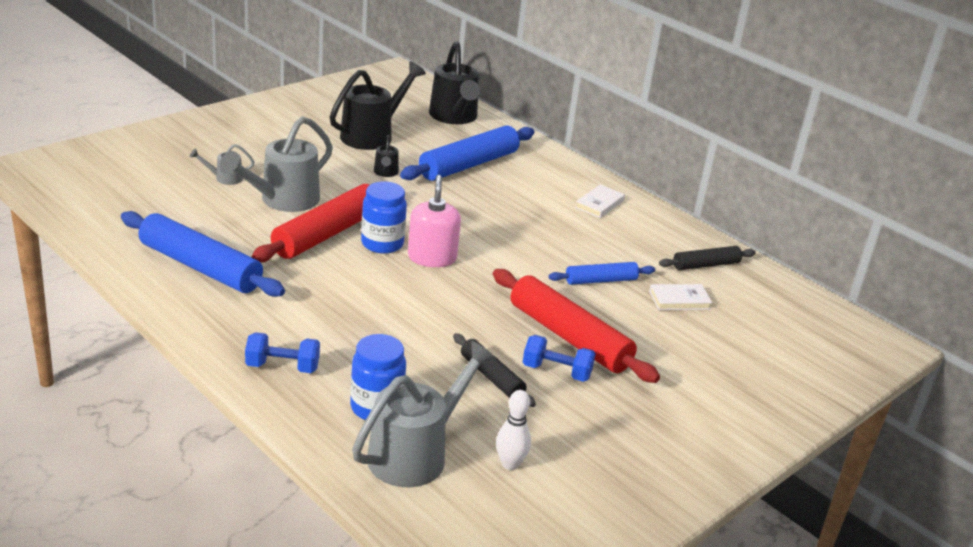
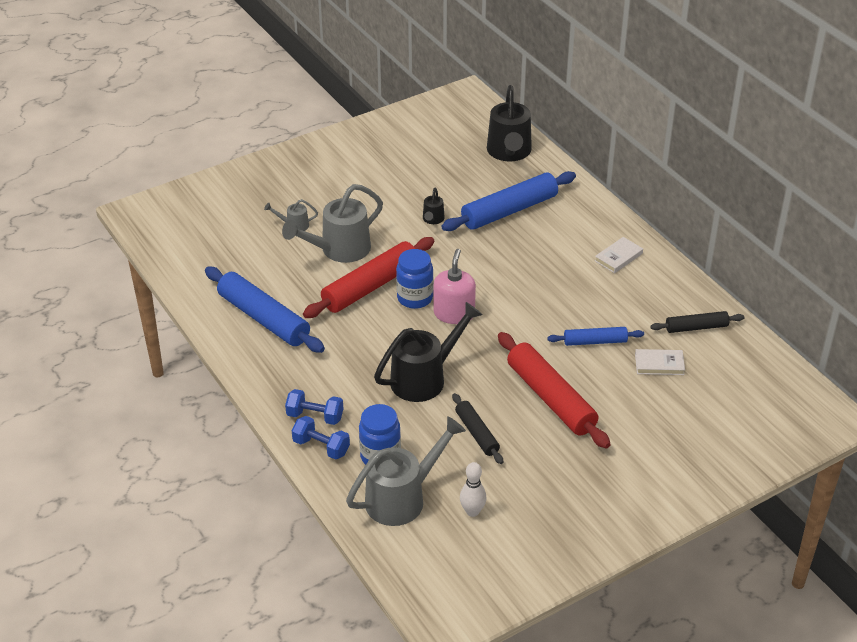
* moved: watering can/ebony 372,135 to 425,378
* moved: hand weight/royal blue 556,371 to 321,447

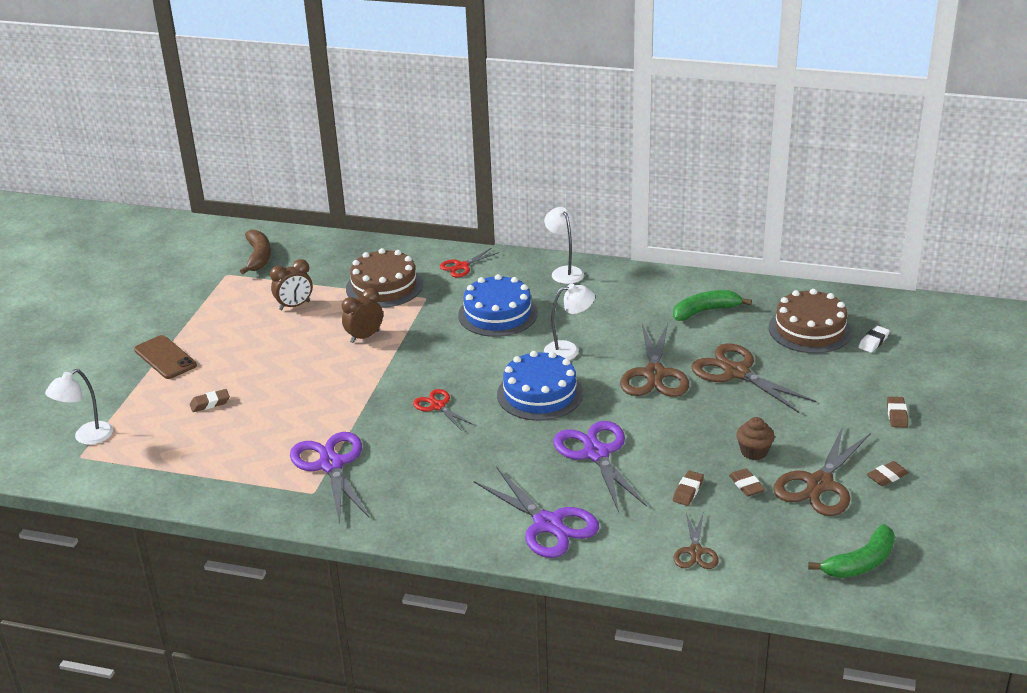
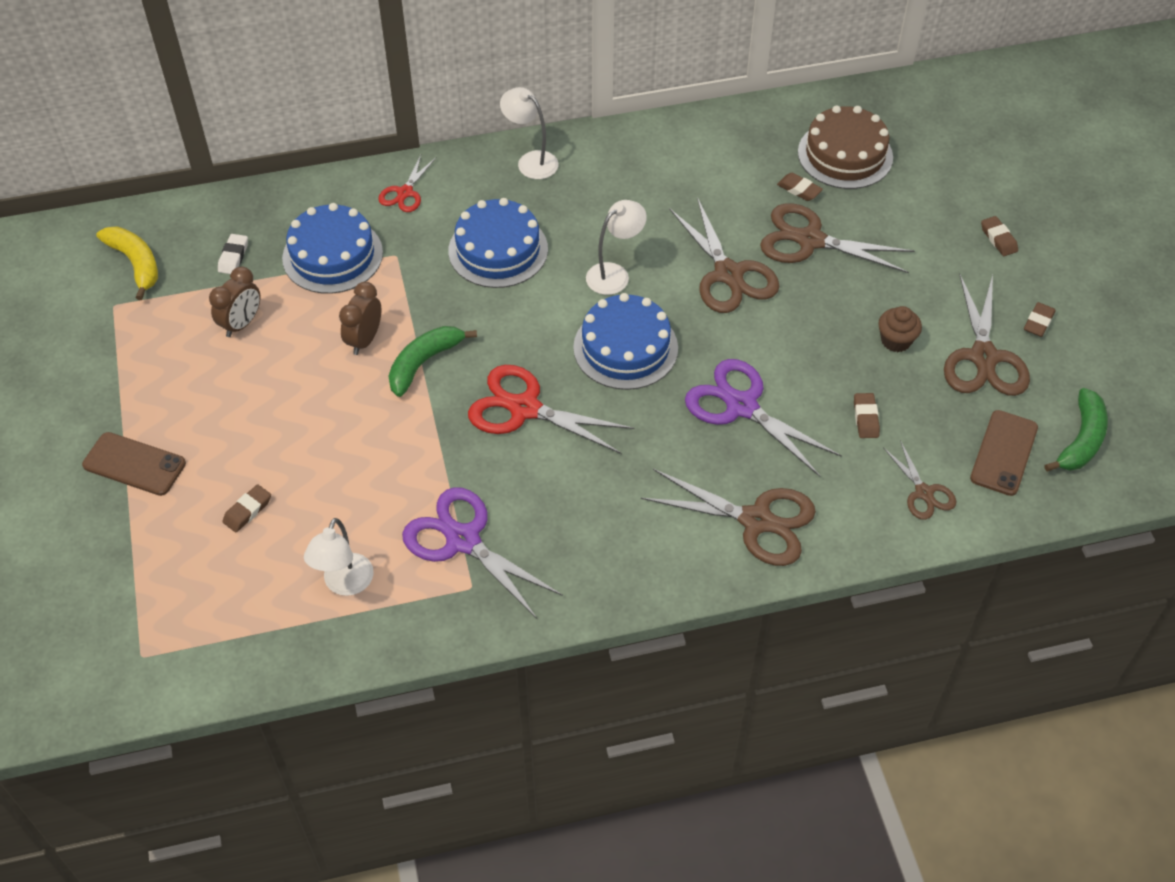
* added: mobile phone/brown 1004,453
* moved: reading lamp/pure white 87,437 to 345,584
* moved: banana/emerald 705,311 to 424,363
* moved: eraser/brown 746,485 to 799,189
* moved: eraser/pure white 873,342 to 233,257
* recoloured: banana/brown 258,257 to banana/bright yellow 136,263
* recoloured: layer cake/brown 384,286 to layer cake/royal blue 332,255
* recoloured: pair of scissors/violet 548,524 to pair of scissors/brown 756,521
* resized: pair of scissors/red 438,406 = 524,408 x1.80

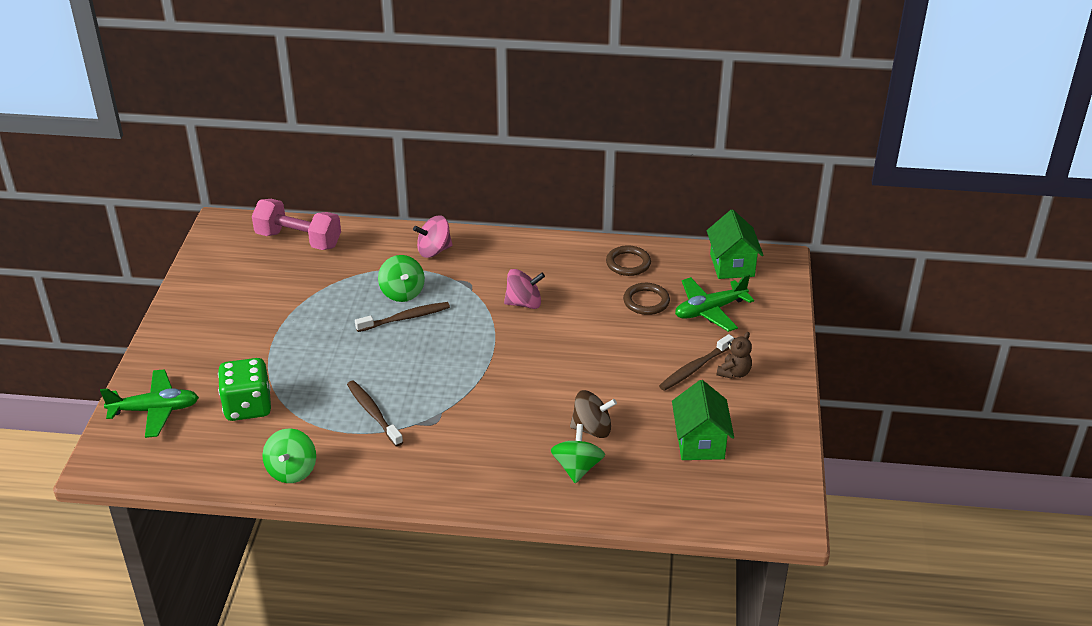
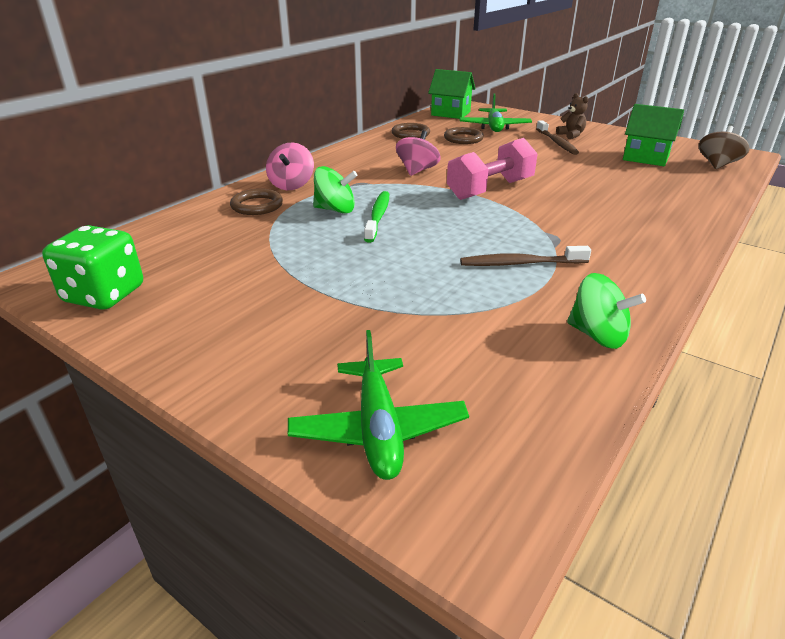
* removed: whirligig/emerald 577,468
* added: torus/brown 257,205
* moved: game die/emerald 248,407 to 104,295
* moved: hand weight/rosy 298,240 to 490,189
* moved: whirligig/brown 592,429 to 717,165
* recoloured: dental brush/brown 405,318 to dental brush/emerald 378,216
* turned: aeroplane/emerald 155,410 = 378,429 150 degrees clockwise

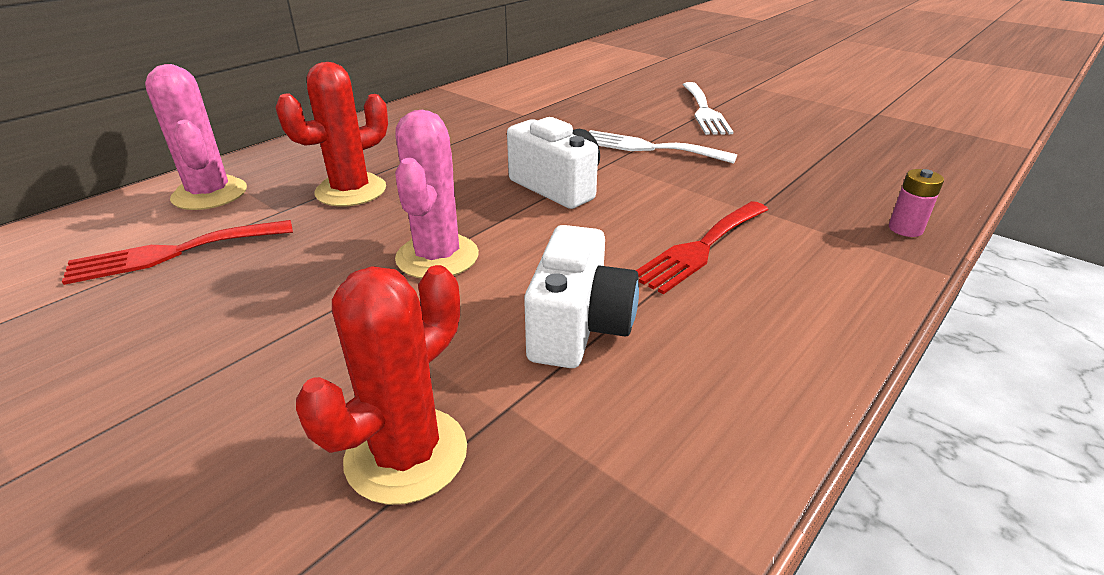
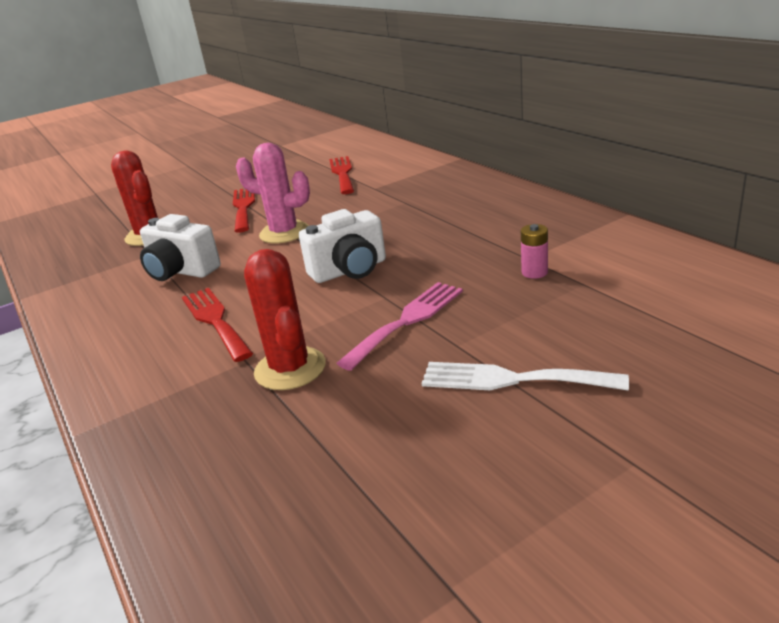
* removed: prickly plant/rosy 210,194
* added: table fork/red 243,207
* moved: prickly plant/red 351,191 to 290,369
* moved: power cell/rosy 905,229 to 534,272
* recoloured: table fork/pure white 649,148 to table fork/rosy 407,321

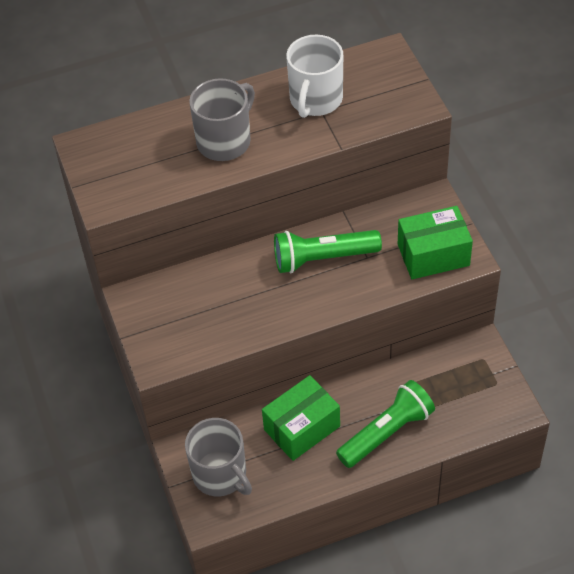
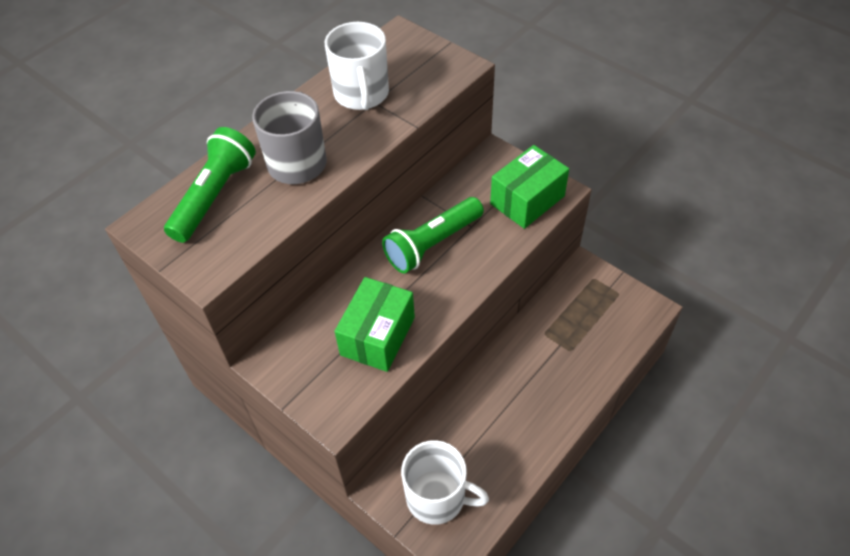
* moved: package/emerald 302,428 to 378,336
* moved: flashlight/emerald 387,432 to 215,196
* recoloured: coffee mug/grey 220,474 to coffee mug/pure white 437,497

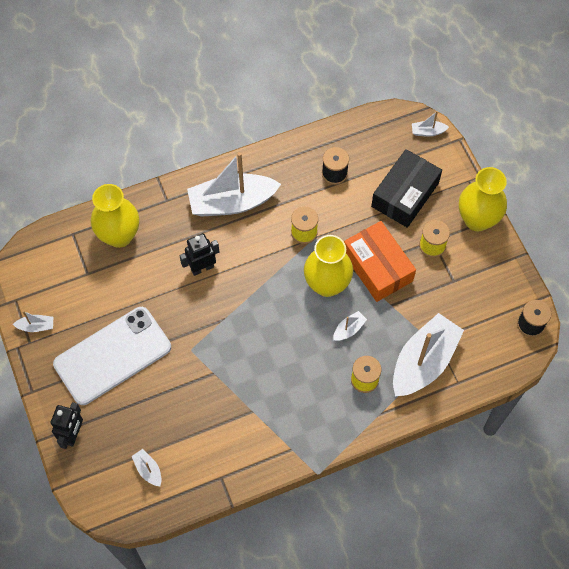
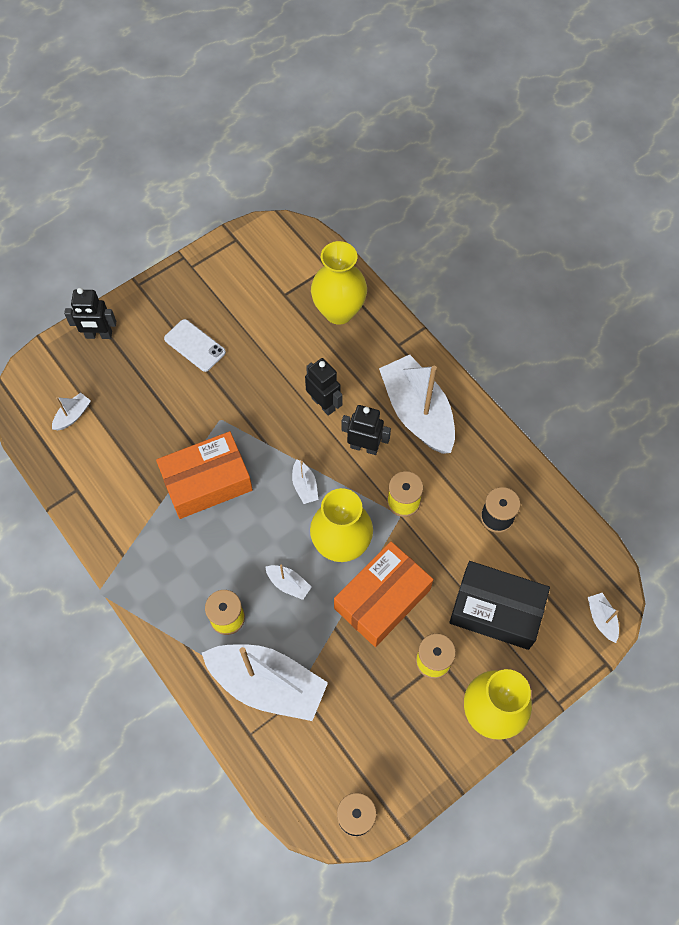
* added: package/orange 207,481
* added: toy robot/ebony 364,447
* moved: boat/pure white 36,326 to 304,486
* resized: mobile phone/pure white 112,356 = 194,345 x0.49

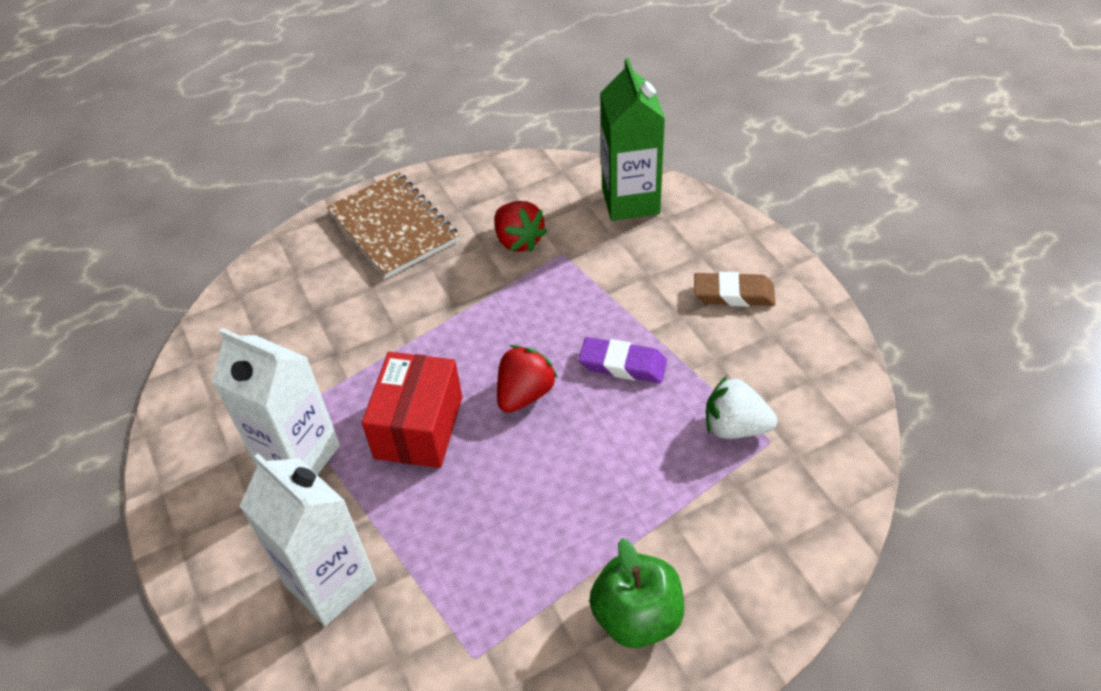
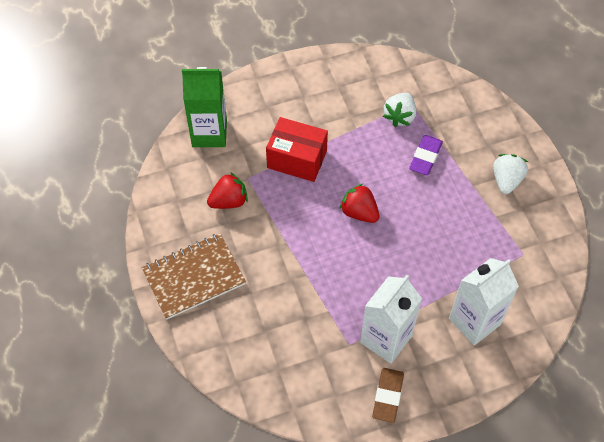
* moved: package/red 419,427 to 297,159
* moved: eraser/violet 622,364 to 425,157
* moved: eraser/brown 733,294 to 388,396
* replaced: apple fruit/emerald 637,617 to toy strawberry/pure white 506,180

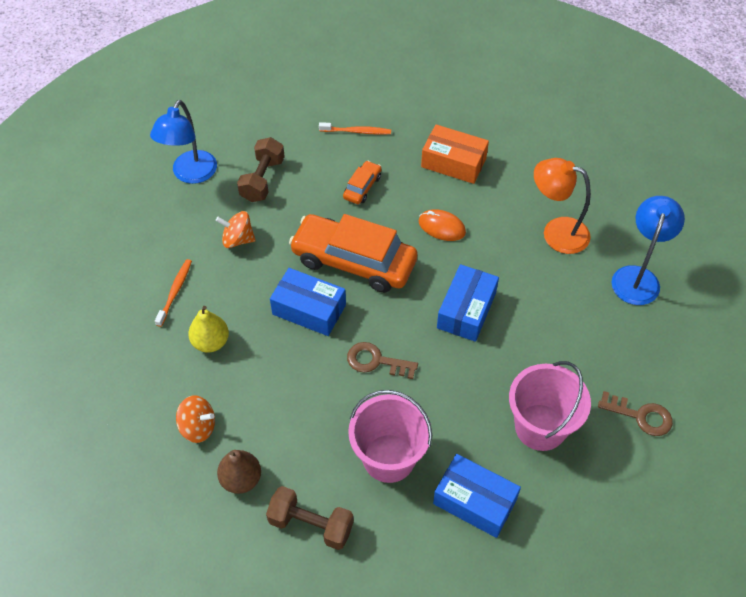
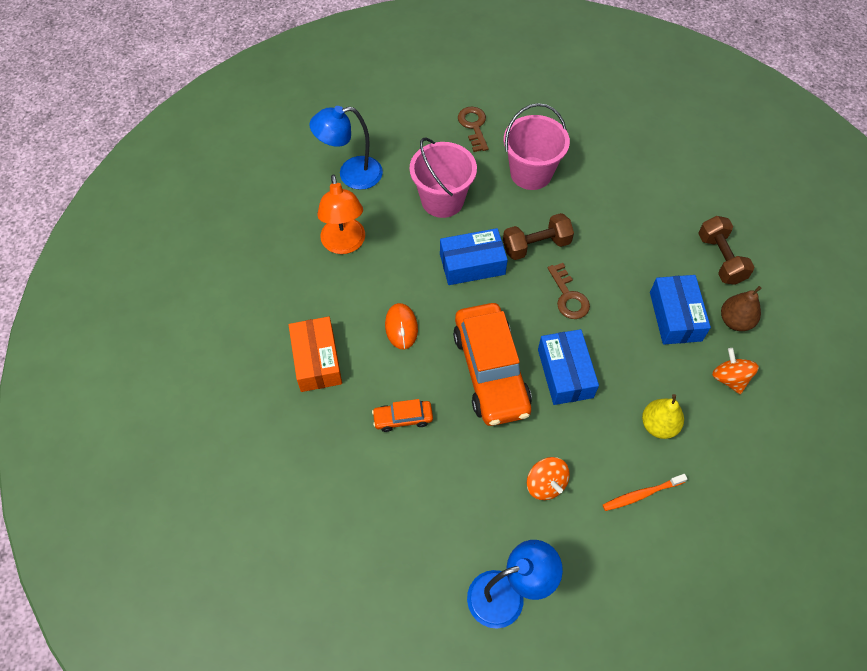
* removed: dental brush/orange 357,131
* moved: hand weight/brown 262,179 to 536,245
* moved: sand bucket/rosy 389,458 to 442,200
* moved: package/royal blue 474,501 to 675,316

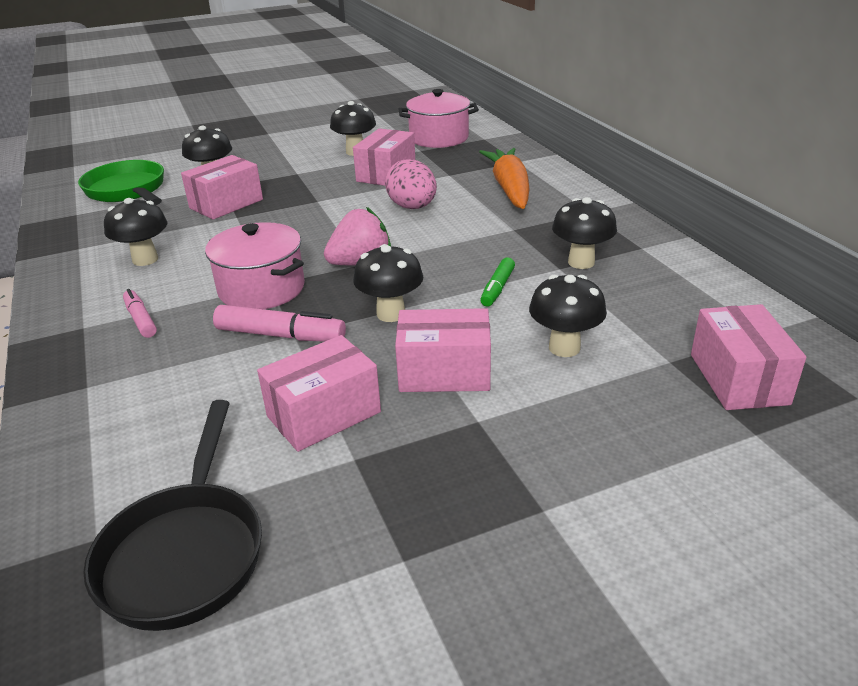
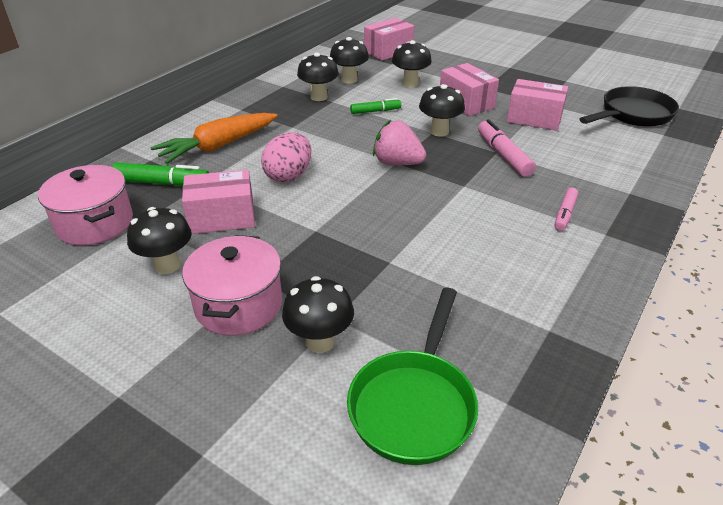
* removed: package/rosy 226,204
* added: marker/emerald 162,183
* moved: toadstool/ebony 145,259 to 349,80
* moved: stockpot/rosy 261,289 to 238,305

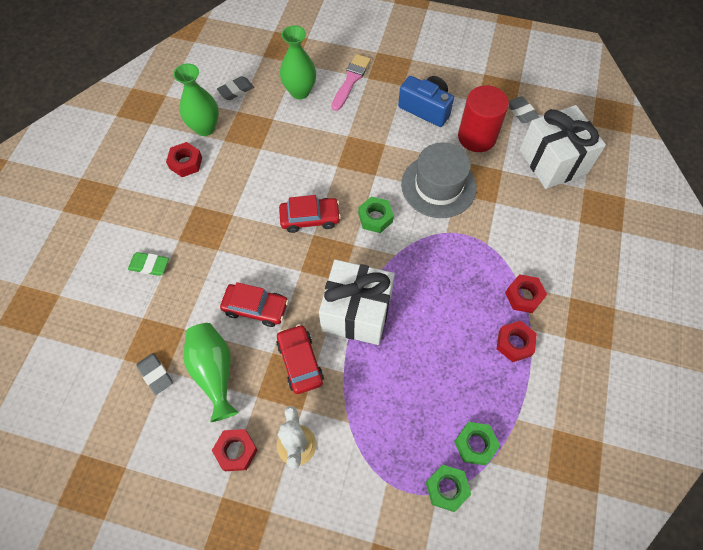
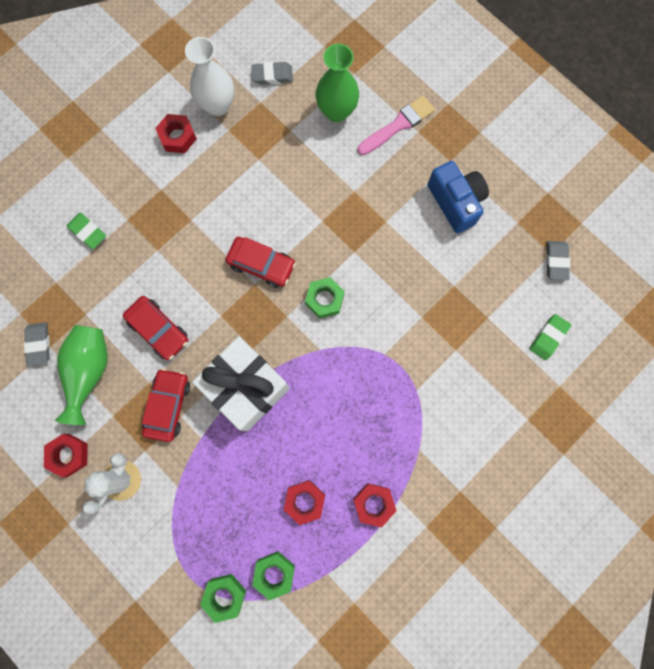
* removed: top hat/grey 438,186
* removed: cylinder shape/red 477,137
* moved: hexagon nut/red 524,296 to 304,501
* replaced: wrapped gift/pure white 553,161 to eraser/emerald 548,337
* recoloured: flower vase/emerald 205,128 to flower vase/pure white 217,105

